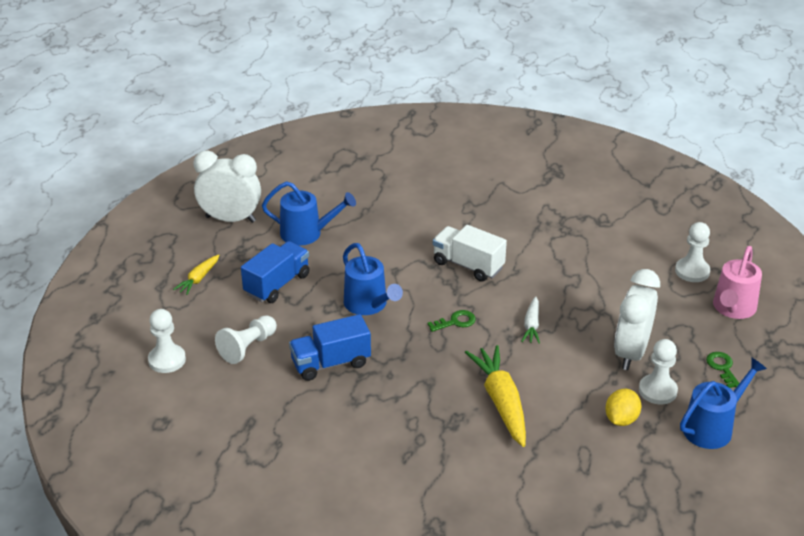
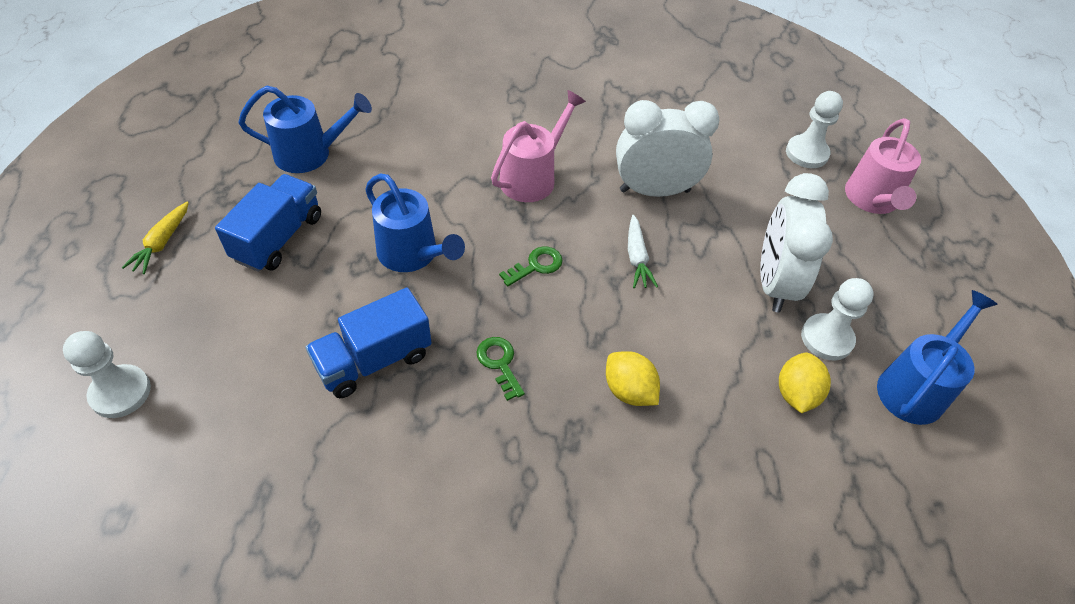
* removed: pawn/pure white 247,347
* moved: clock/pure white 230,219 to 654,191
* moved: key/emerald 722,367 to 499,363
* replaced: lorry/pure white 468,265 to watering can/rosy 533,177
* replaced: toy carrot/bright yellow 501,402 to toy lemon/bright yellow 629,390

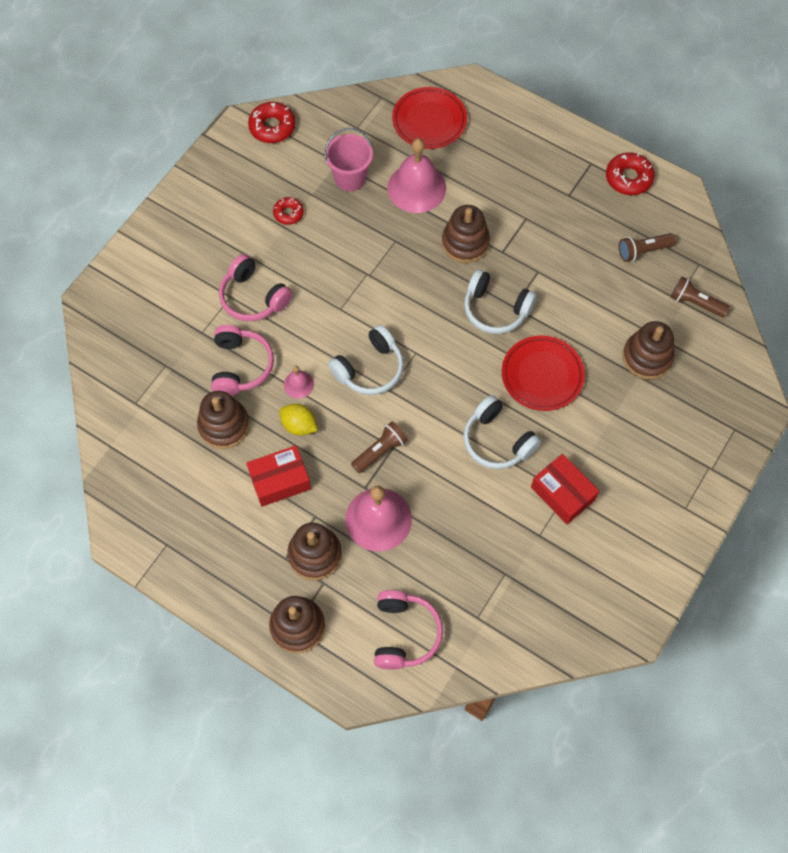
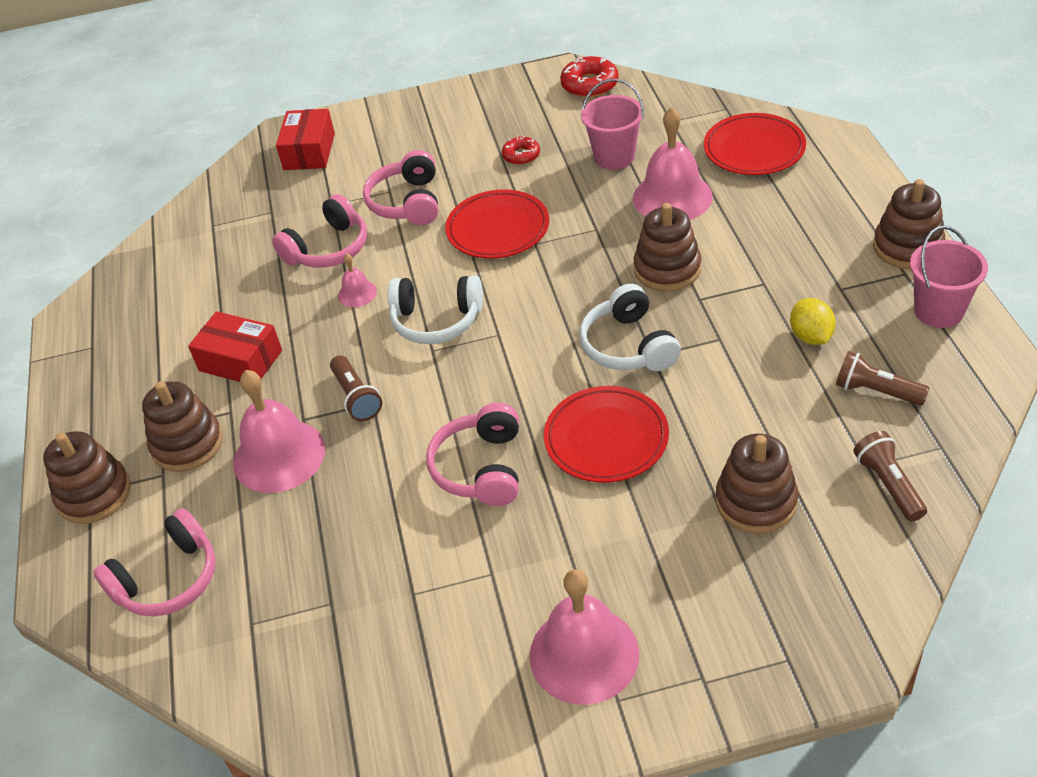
* added: flat dish/red 498,229
* added: hand bell/rosy 584,654
* moved: stacking toy/brown 224,425 to 907,247
* moved: toy lemon/bright yellow 299,425 to 811,336
* moved: package/red 562,493 to 309,151
* replaced: donut/red 628,178 to sand bucket/rosy 938,311
* recoloured: over-ear headphones/pure white 497,441 to over-ear headphones/rosy 481,468
* turned: flashlight/brown 380,451 = 356,397 60 degrees clockwise

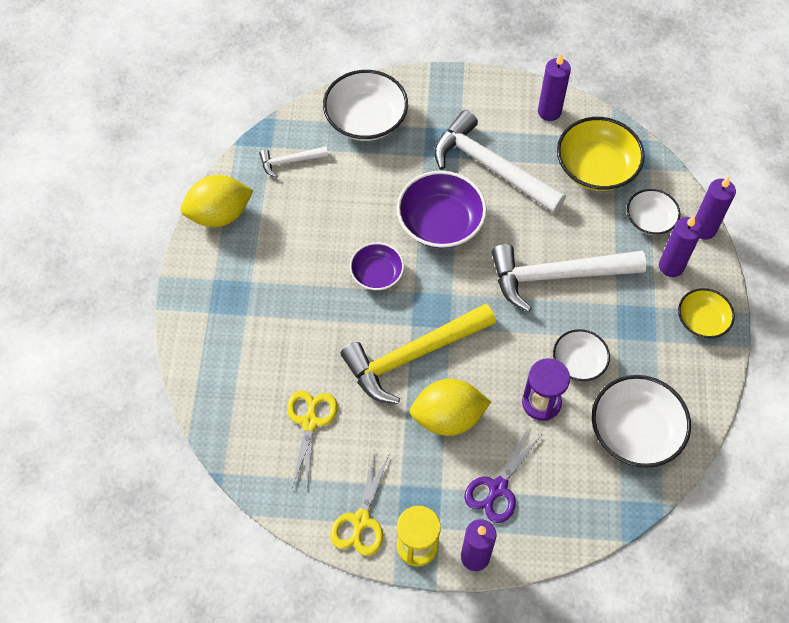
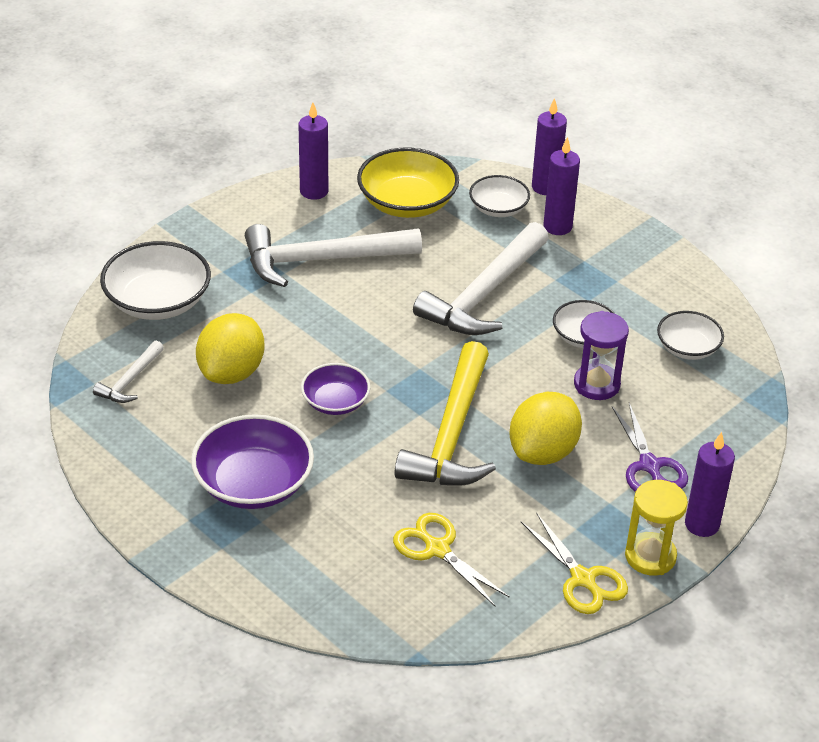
* removed: deep dish/bright yellow 702,320
* moved: toy lemon/bright yellow 219,214 to 232,372
* moved: deep dish/violet 440,222 to 253,483
* resized: deep dish/pure white 635,431 = 687,348 x0.60

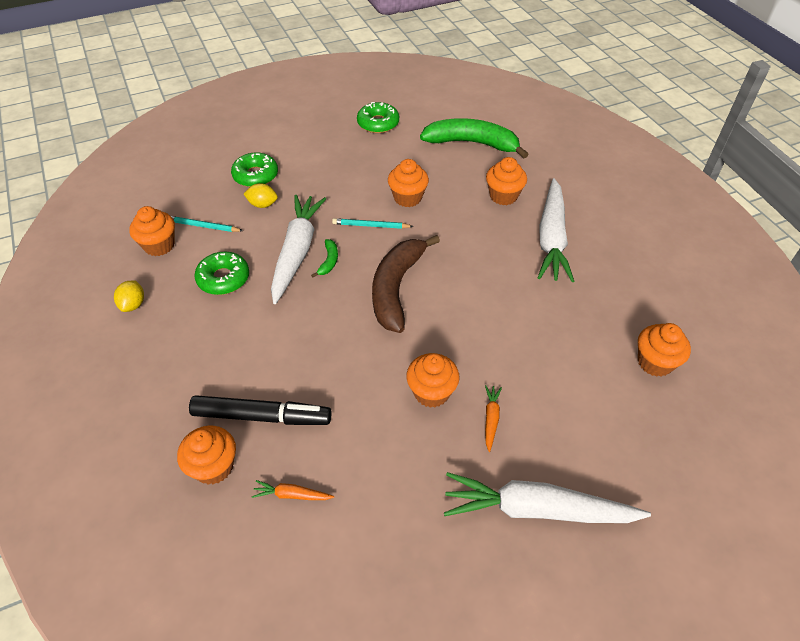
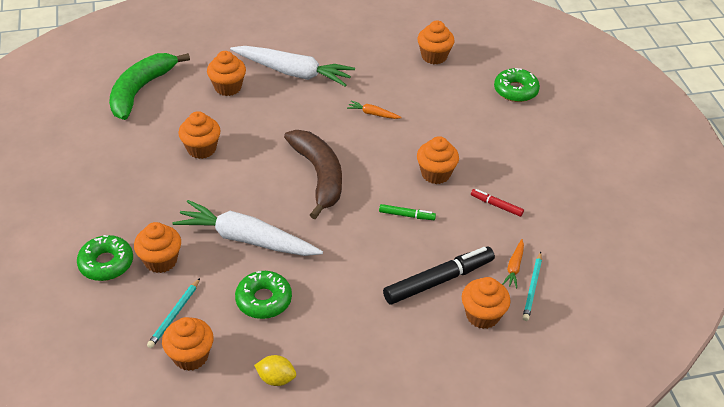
* removed: banana/emerald 329,261
* removed: toy carrot/pure white 537,509
* added: marker/emerald 406,215
* added: marker/red 496,205
* moved: wooden pencil/aqua 371,225 to 532,288
* moved: donut/emerald 378,123 to 515,90
* moved: toy carrot/orange 491,419 to 373,114
* replaced: toy lemon/bright yellow 262,204 to cupcake/orange 161,261
* turned: marker/ebony 261,416 = 438,280 45 degrees clockwise
* turned: banana/brown 396,288 = 319,176 135 degrees counterclockwise

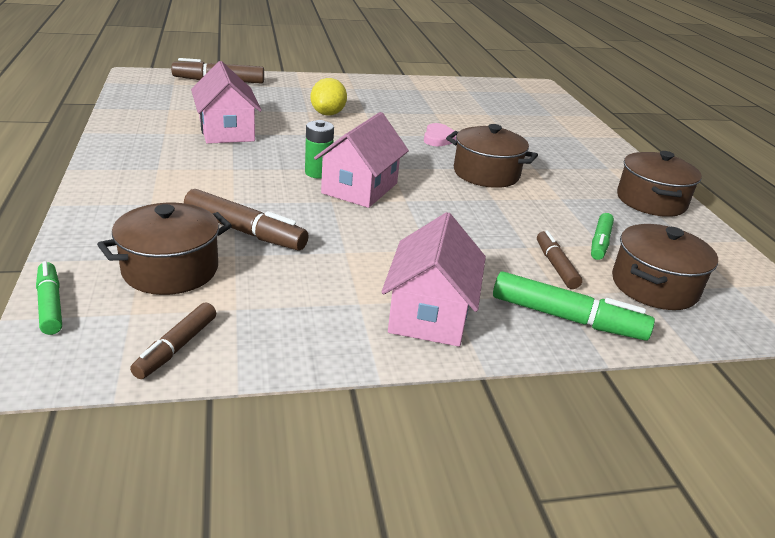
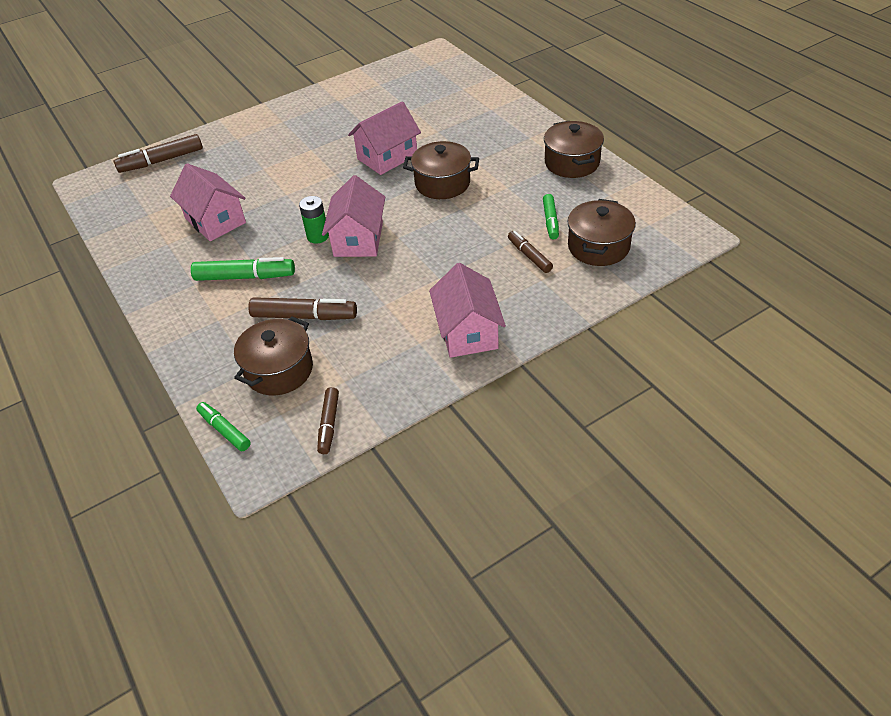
* removed: toy lemon/bright yellow 328,114
* moved: marker/emerald 566,318 to 245,277
* replaced: heart/rosy 439,138 to cottage/rosy 387,157

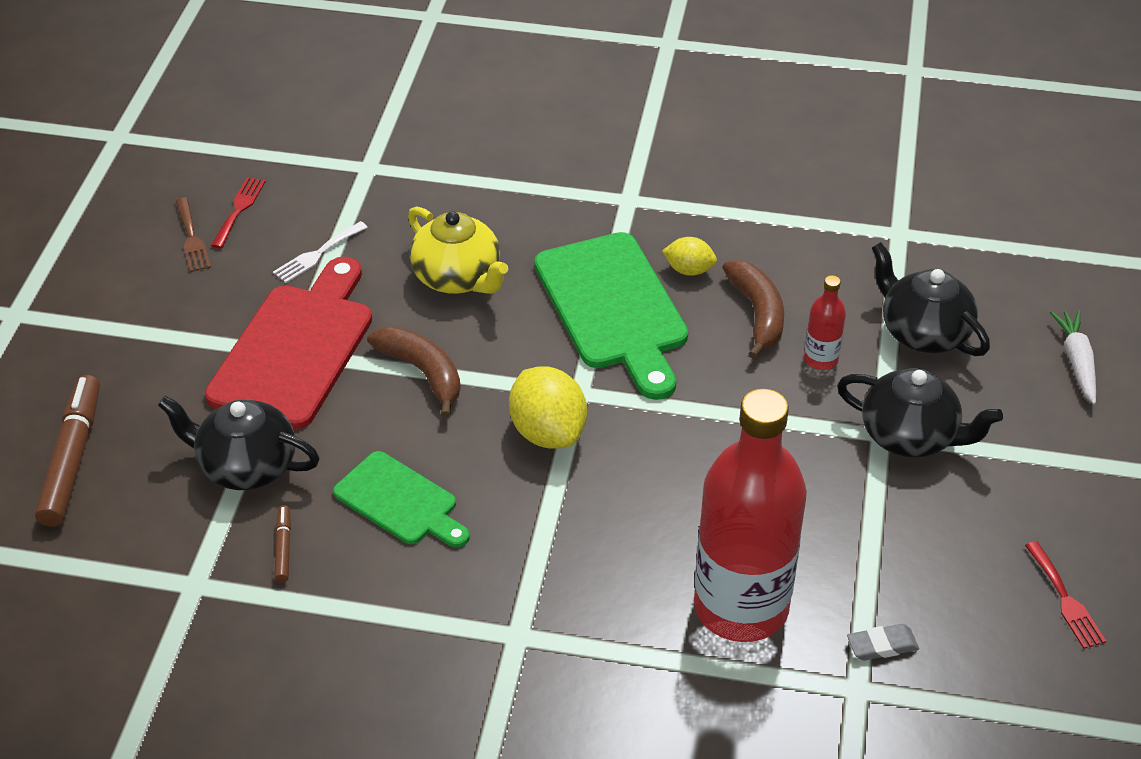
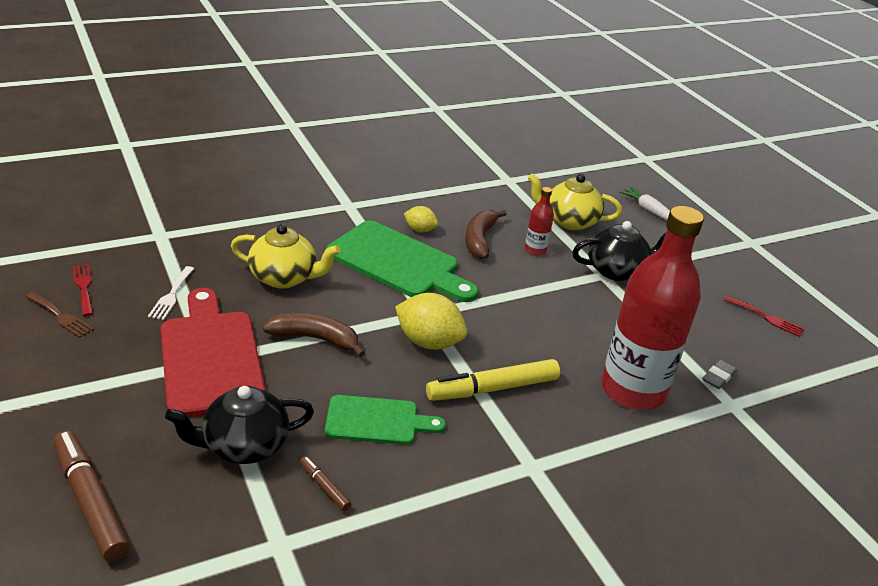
* added: marker/bright yellow 493,388
* recoloured: china teapot/ebony 922,332 to china teapot/bright yellow 569,221
* turned: toy lemon/bright yellow 689,270 = 420,230 45 degrees clockwise
* turned: banana/brown 757,314 = 480,239 120 degrees counterclockwise

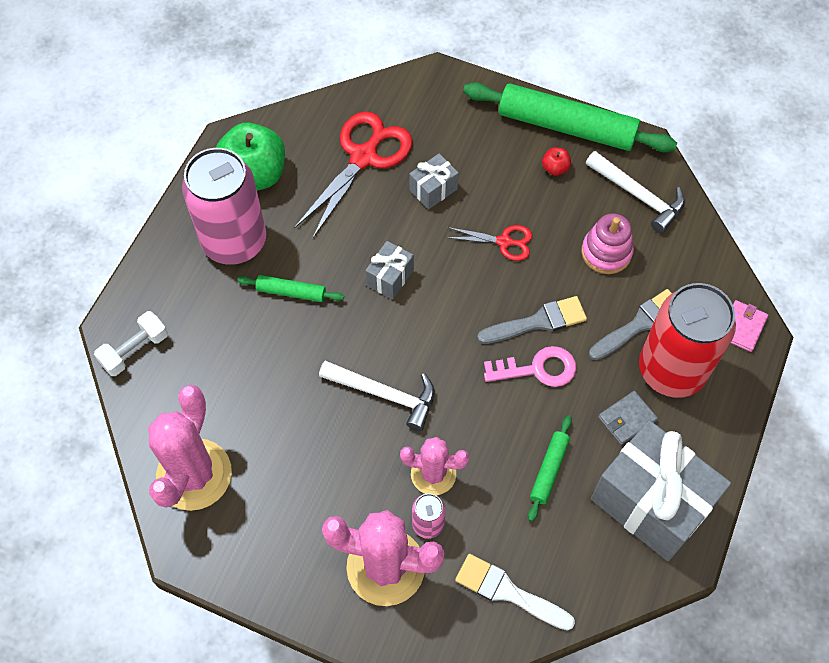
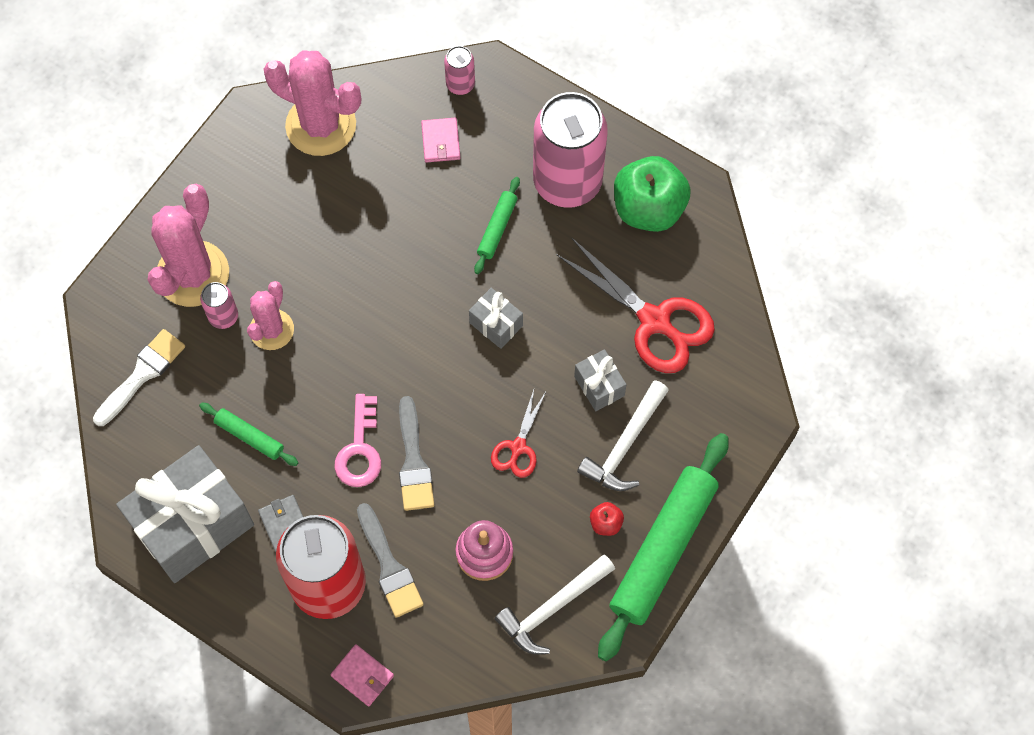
* added: card wallet/rosy 441,141
* moved: claw hammer/pure white 384,394 to 625,444
* replaced: hand weight/pure white 135,350 to soda can/rosy 460,84

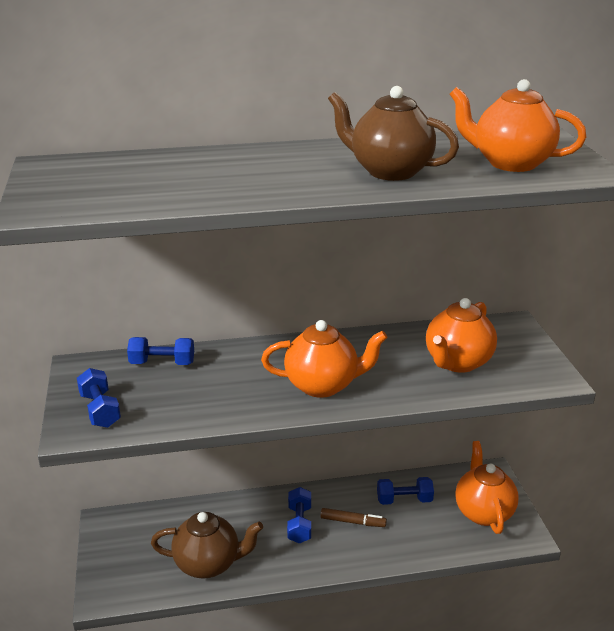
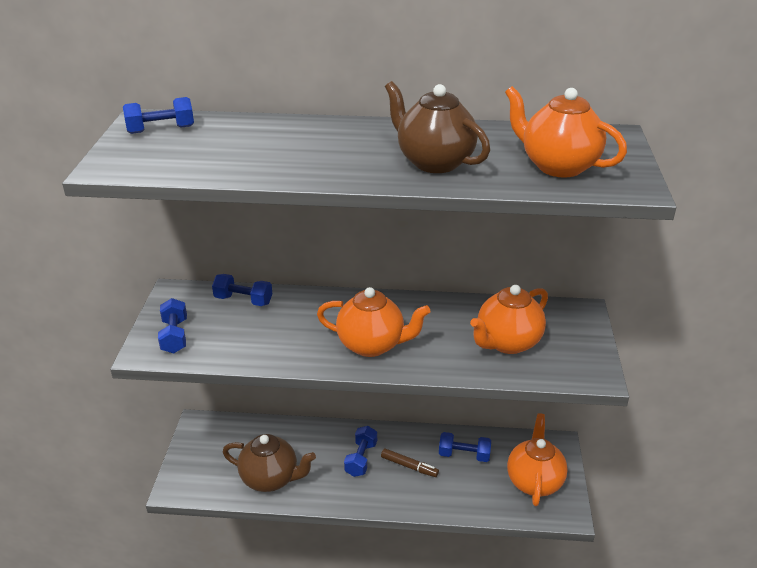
* added: hand weight/royal blue 161,129

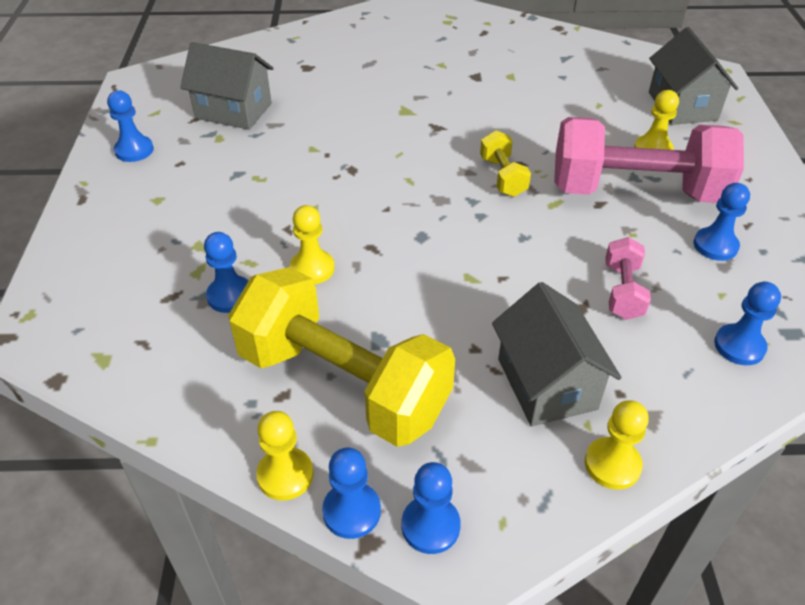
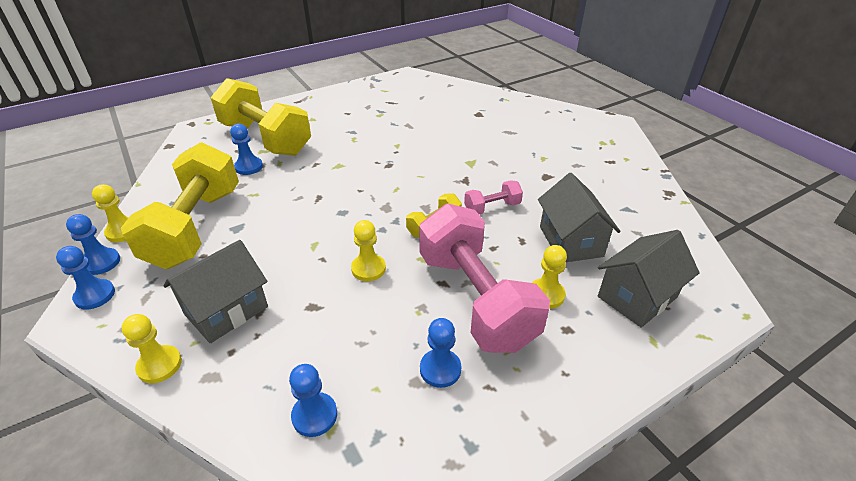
* removed: pawn/royal blue 134,150
* added: hand weight/bright yellow 265,139
* moved: cottage/grey 233,111 to 570,241
* moved: pawn/bright yellow 312,269 to 368,269
* moved: hand weight/rosy 622,291 to 492,208

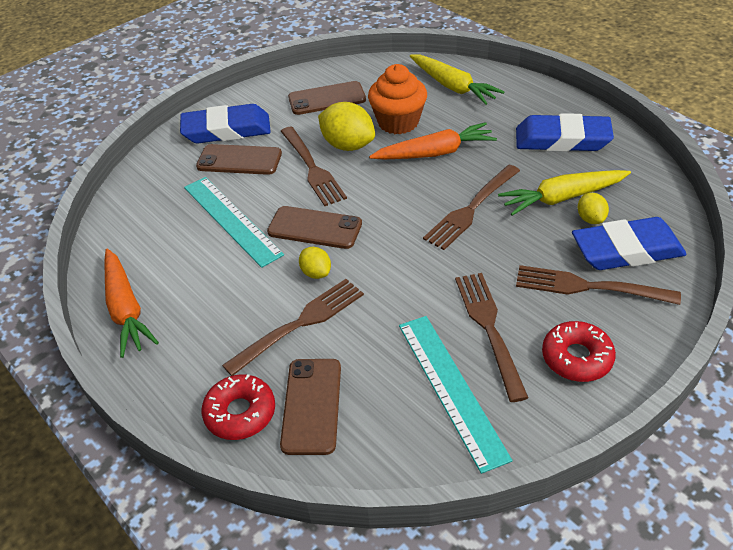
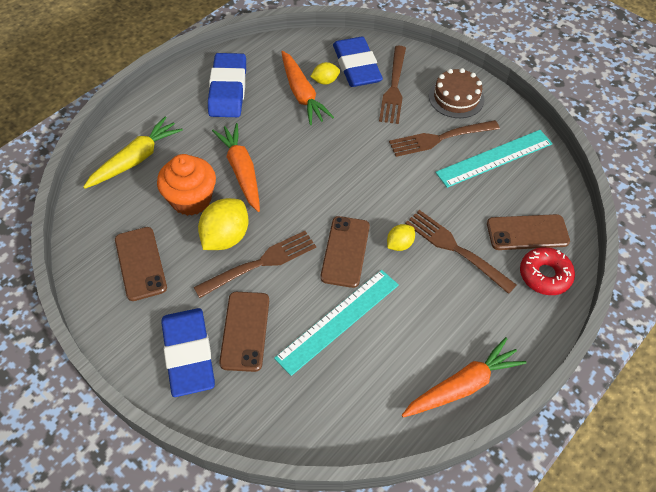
* removed: table fork/brown 471,209
* replaced: donut/red 576,358 to layer cake/brown 456,98
* recoloured: toy carrot/bright yellow 562,198 to toy carrot/orange 302,94

